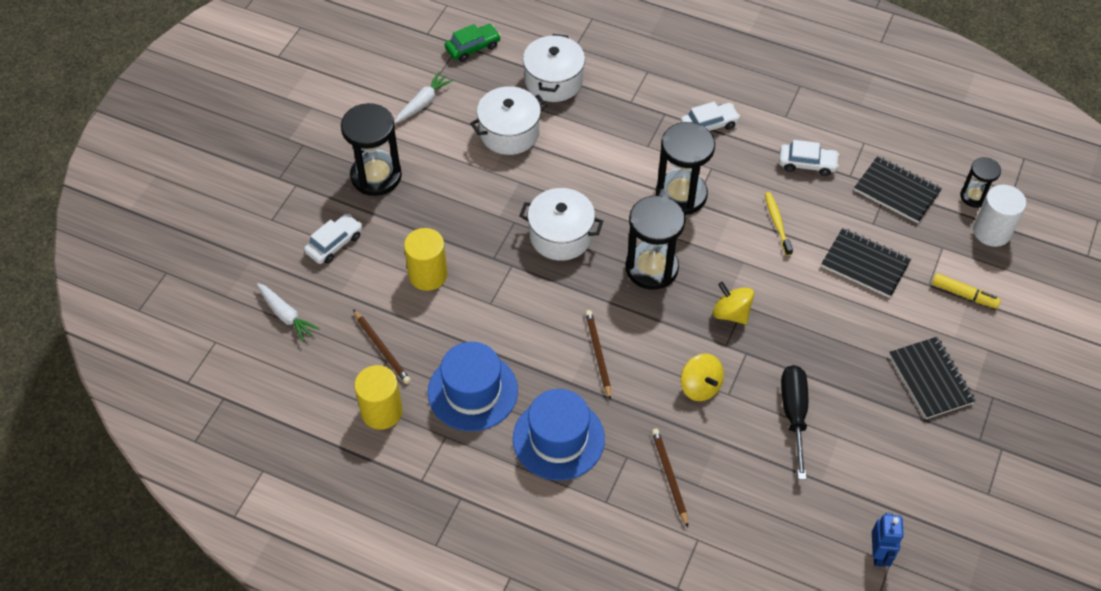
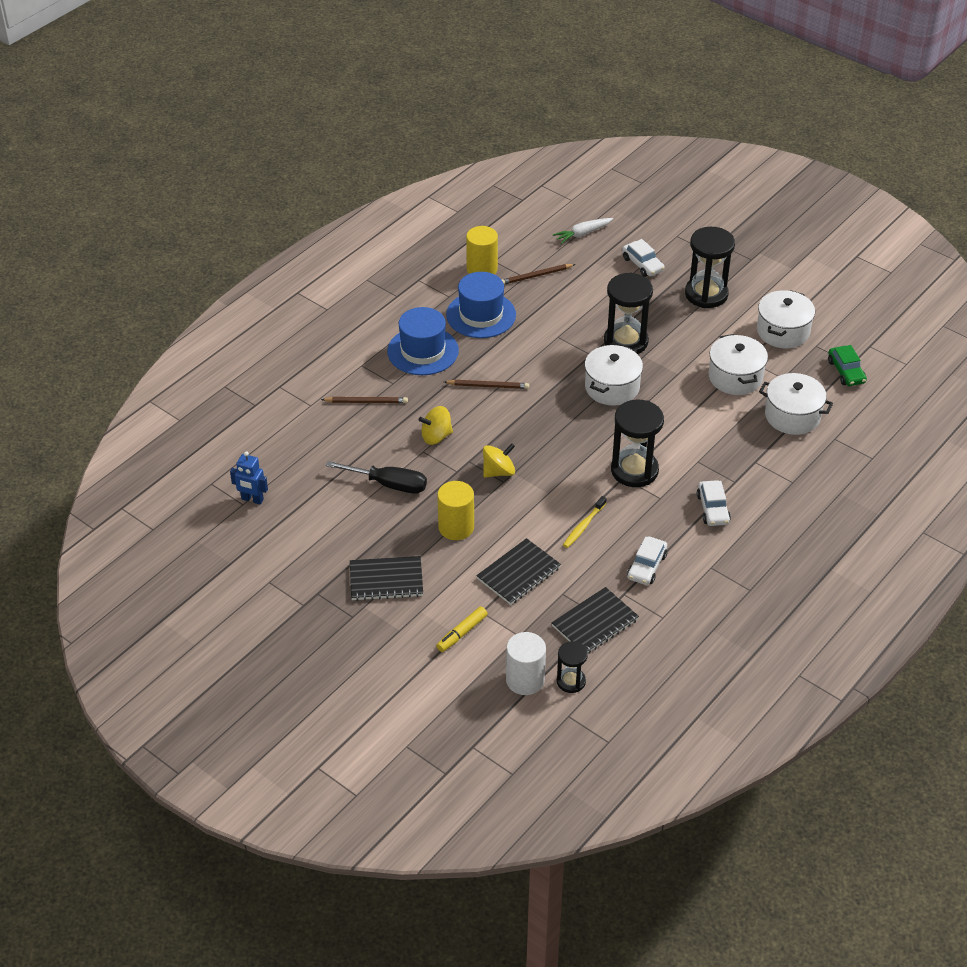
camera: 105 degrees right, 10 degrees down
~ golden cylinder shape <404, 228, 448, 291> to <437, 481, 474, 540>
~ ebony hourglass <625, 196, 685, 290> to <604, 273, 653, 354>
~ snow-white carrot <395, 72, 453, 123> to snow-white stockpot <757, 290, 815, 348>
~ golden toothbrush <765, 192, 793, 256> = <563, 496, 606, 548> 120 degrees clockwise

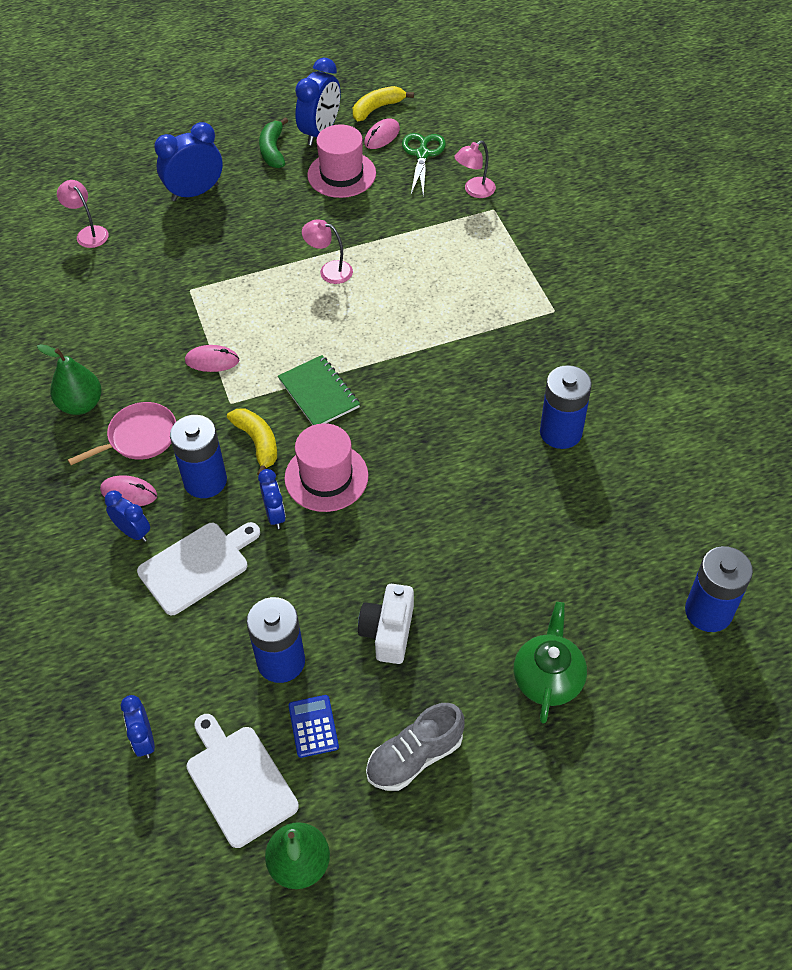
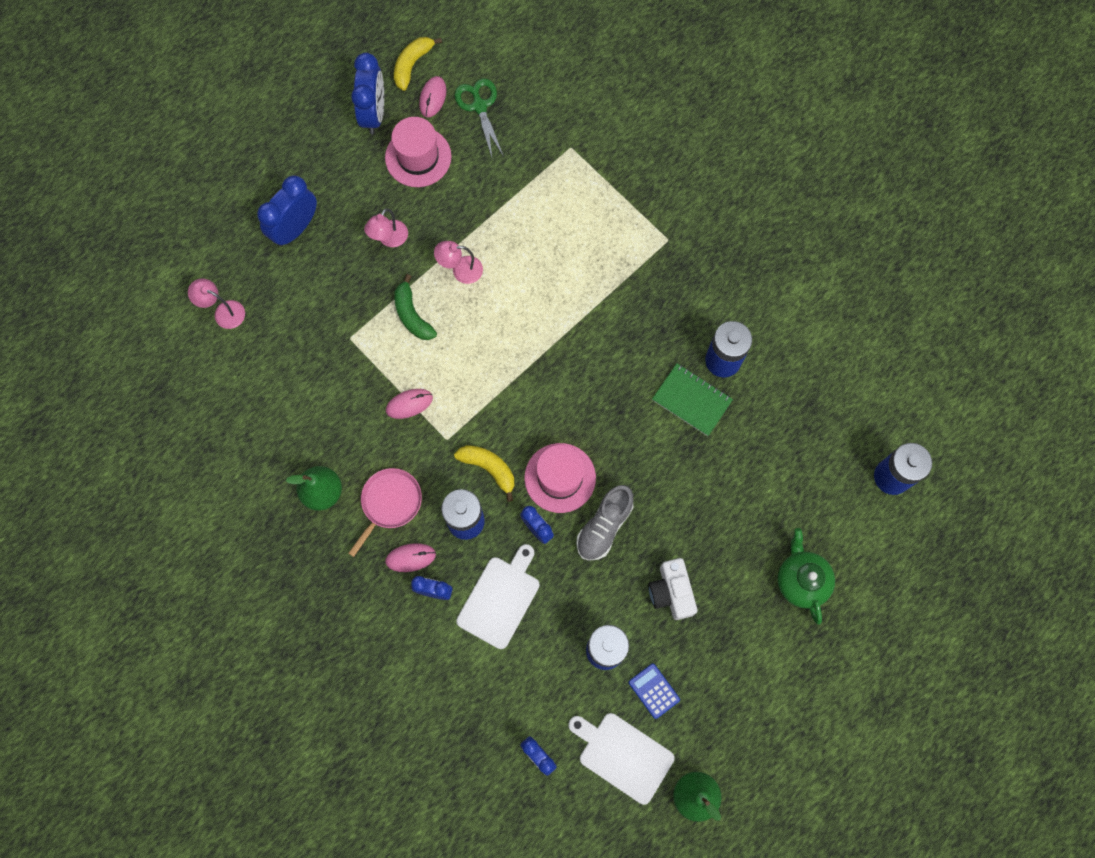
camera: 25 degrees left, 20 degrees up
~ emerald banana fruit <259, 118, 288, 168> to <394, 274, 437, 340>
~ emerald notebook <278, 355, 360, 425> to <652, 363, 733, 436>
~ grey shoe <366, 703, 465, 791> to <576, 485, 634, 561>
~ pink desk lamp <455, 141, 496, 198> to <364, 208, 408, 247>

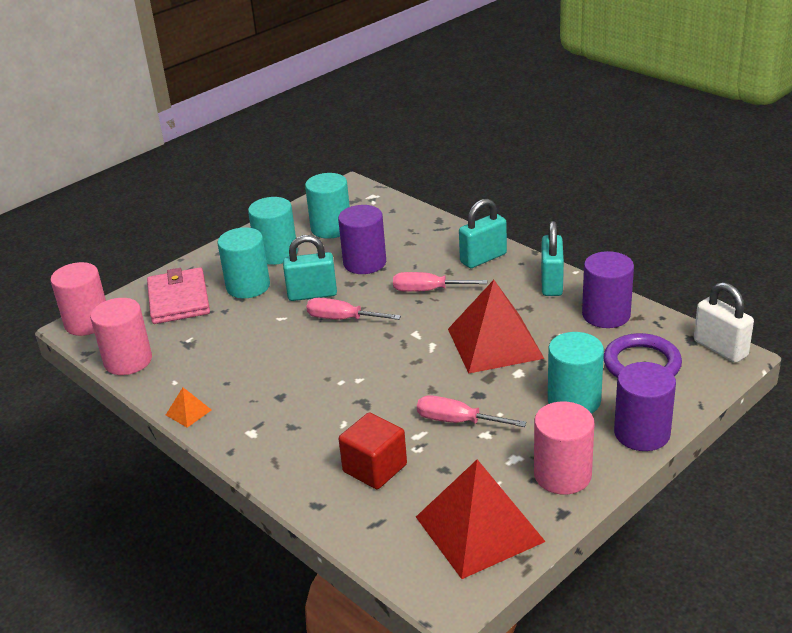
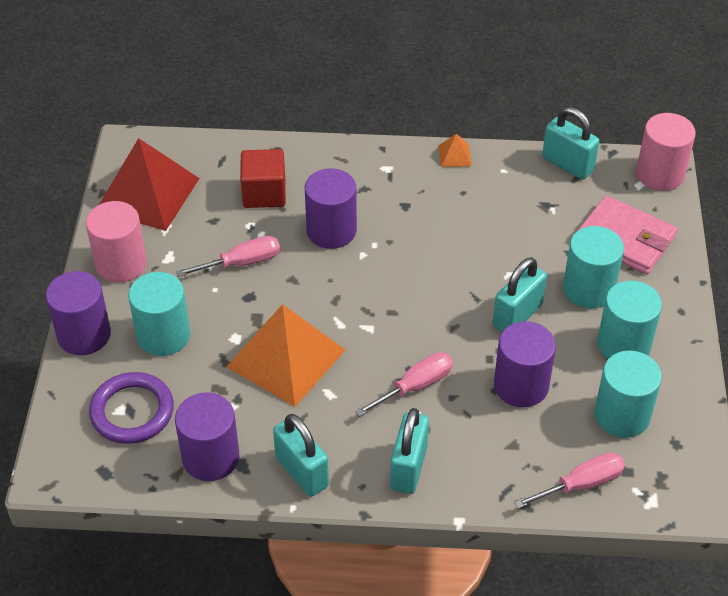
camera: 135 degrees right, 15 degrees up
- snow-white small lock <694, 282, 754, 363>
+ violet cylinder shape <305, 168, 357, 249>
~ pink screwdriver <306, 298, 401, 320> to <514, 452, 625, 509>
~ pink cylinder shape <90, 298, 152, 375> to turquoise small lock <542, 107, 599, 180>
~ red pyramid shape <448, 280, 544, 374> to orange pyramid shape <227, 304, 346, 407>

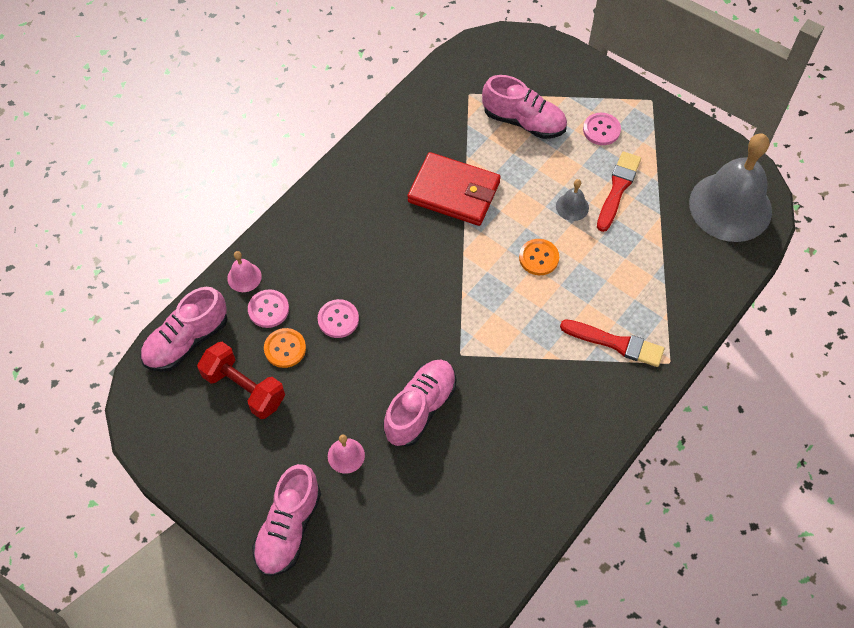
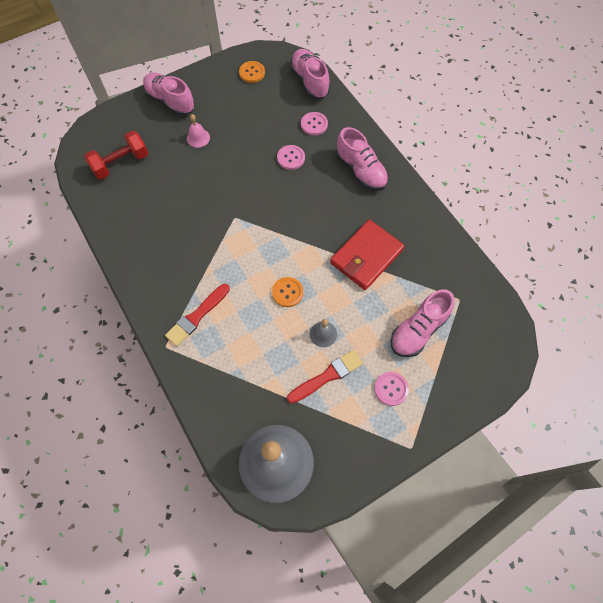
camera: 110 degrees right, 5 degrees up
- pink bell <227, 251, 262, 292>
~ red hand weight <197, 342, 285, 419> to <84, 131, 148, 180>
~ orange sewing button <264, 328, 306, 368> to <239, 61, 265, 83>
~ pink shoe <383, 360, 457, 447> to <336, 127, 388, 191>
~ red paint brush <597, 151, 641, 232> = <287, 350, 363, 404> 75 degrees counterclockwise

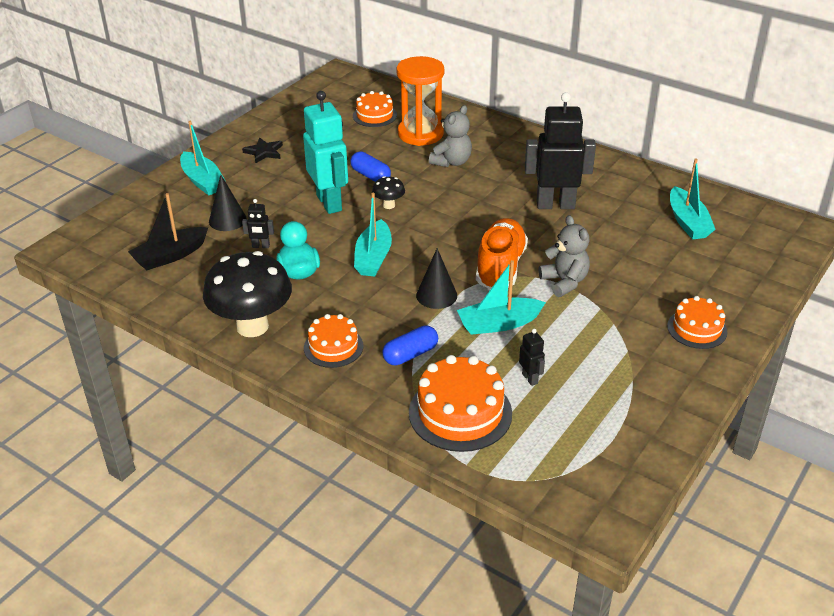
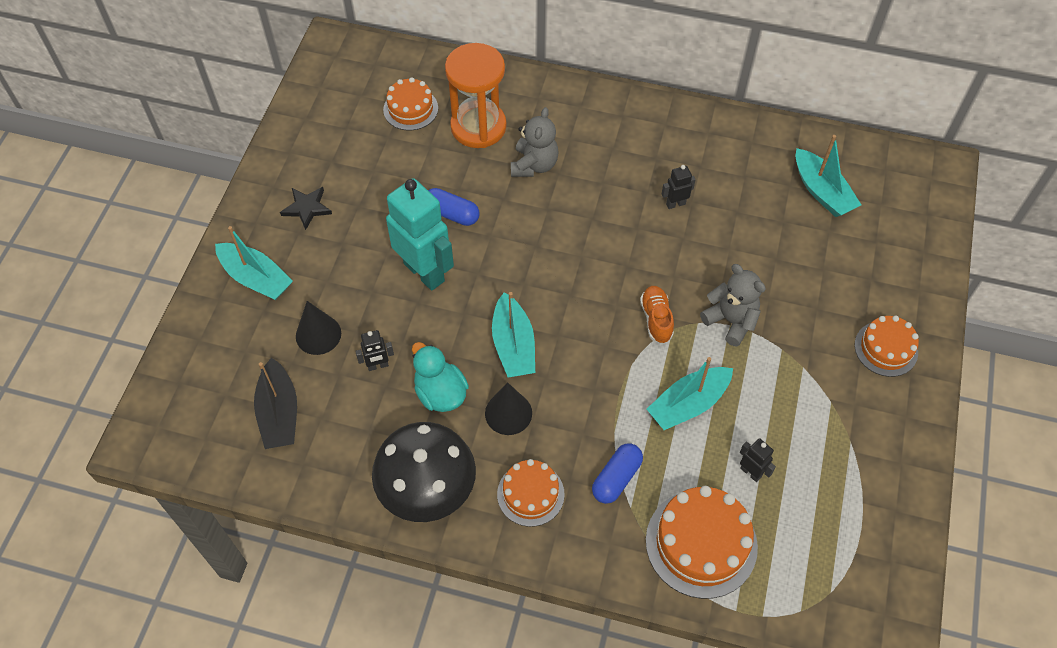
camera: 20 degrees left, 20 degrees up
- ebony mushroom <372, 176, 405, 209>
~ ebony cone shape <416, 248, 457, 309> to <485, 382, 532, 435>
~ ebony sailboat <128, 193, 208, 270> = <254, 358, 297, 449> 45 degrees counterclockwise
~ orange shoe <476, 218, 528, 289> = <640, 286, 674, 343> x0.55
~ ebony toy robot <525, 92, 596, 209> = <662, 165, 696, 209> x0.43

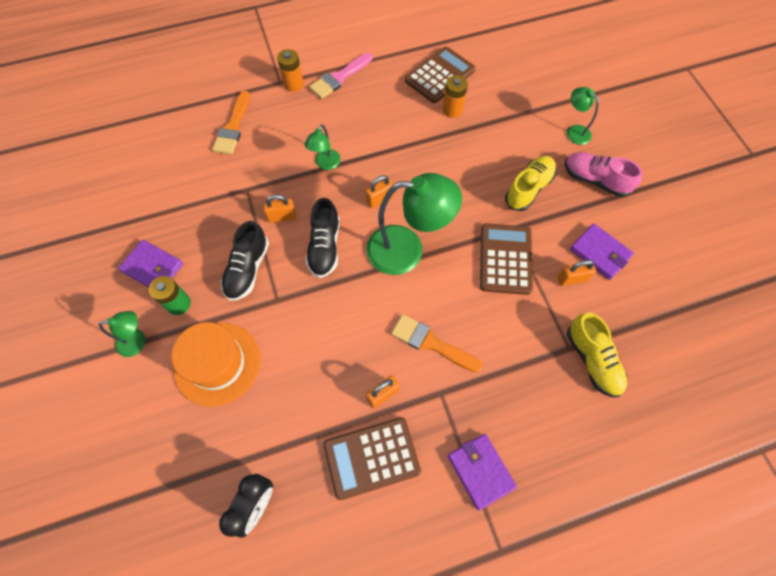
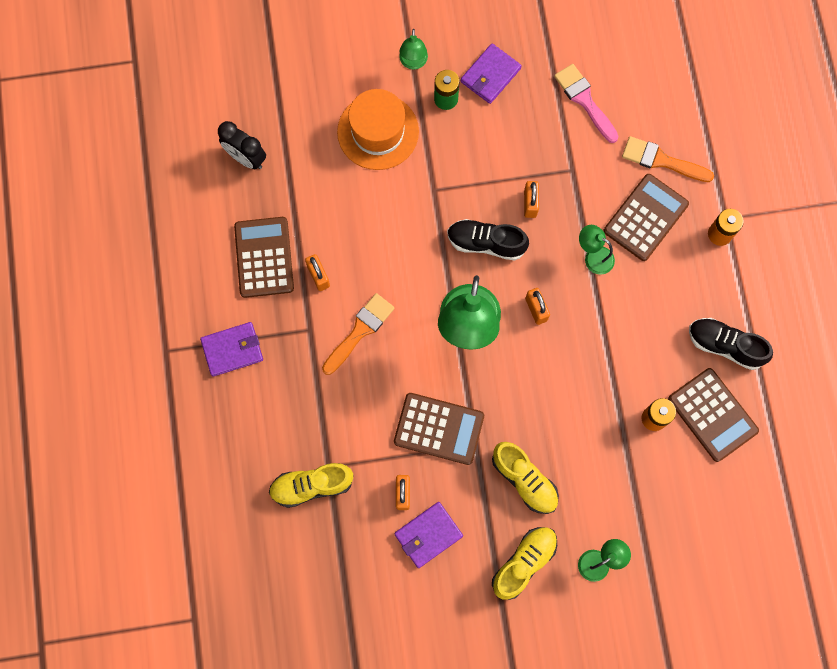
camera: 100 degrees right, 10 degrees up
+ russet pocket calculator <604, 174, 689, 261>
~ ebony shoe <221, 221, 269, 301> to <689, 318, 773, 370>
~ pink paint brush <309, 53, 373, 99> to <554, 64, 619, 143>
~ pink shoe <565, 152, 643, 197> to golden shoe <492, 527, 557, 600>

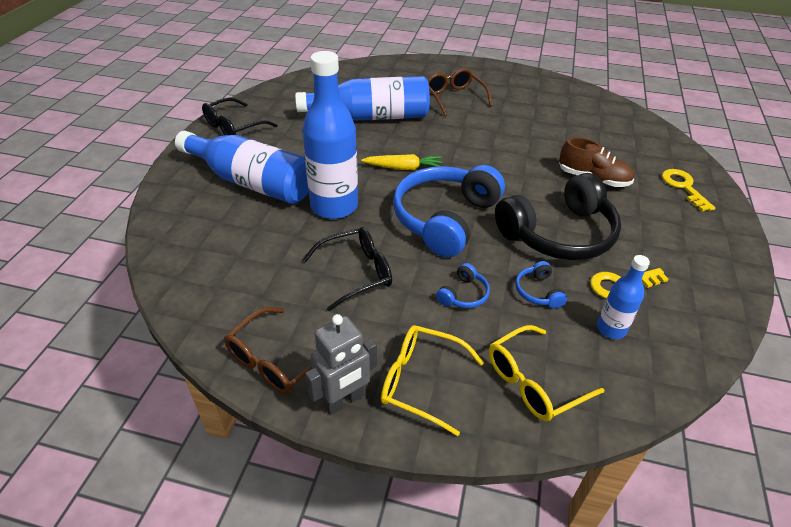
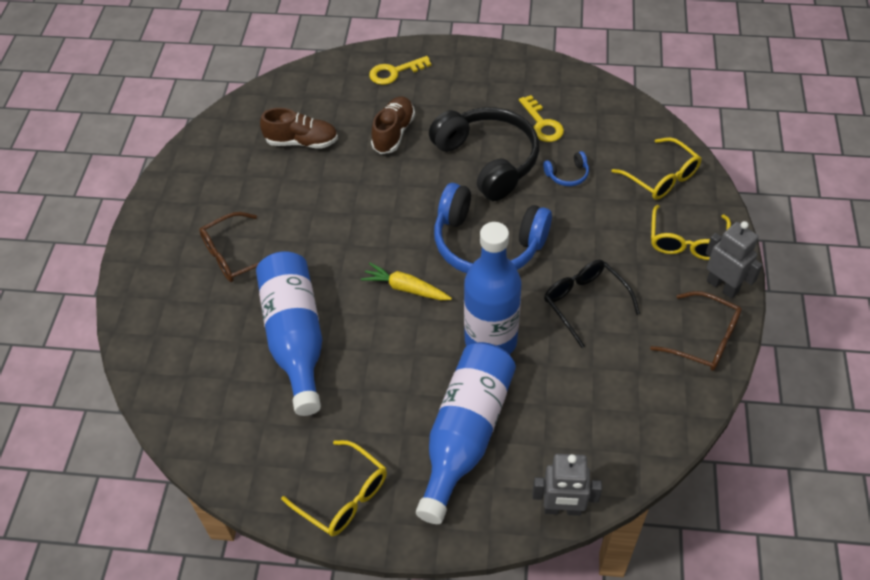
camera: 95 degrees left, 10 degrees up
- cobalt headphones <436, 263, 490, 308>
- cobalt flask <597, 255, 650, 339>
+ russet shoe <260, 108, 338, 149>
+ grey toy robot <533, 454, 602, 516>
~ ebony glasses <202, 97, 277, 135> to golden glasses <281, 440, 387, 536>
~ golden carrot <361, 154, 443, 170> = <361, 263, 452, 300> 60 degrees counterclockwise

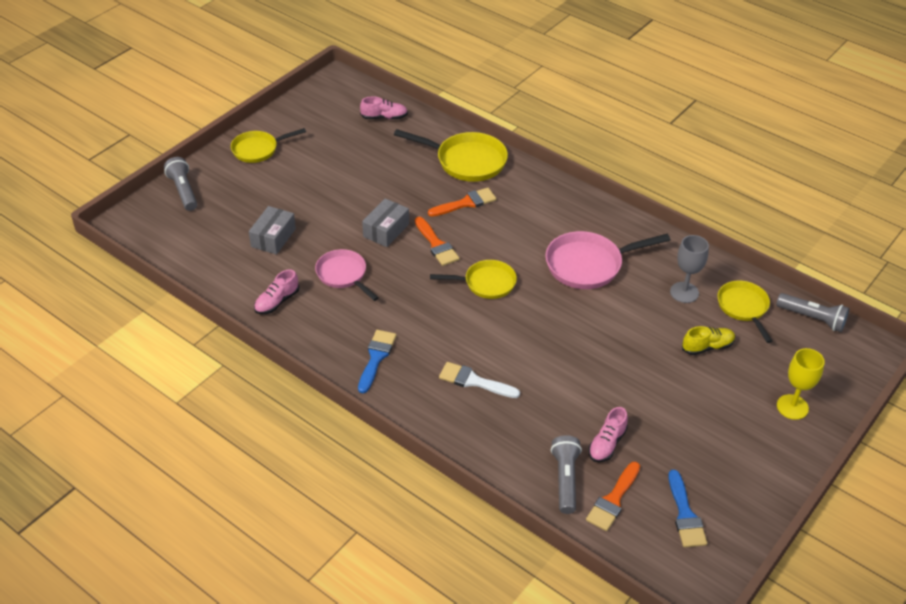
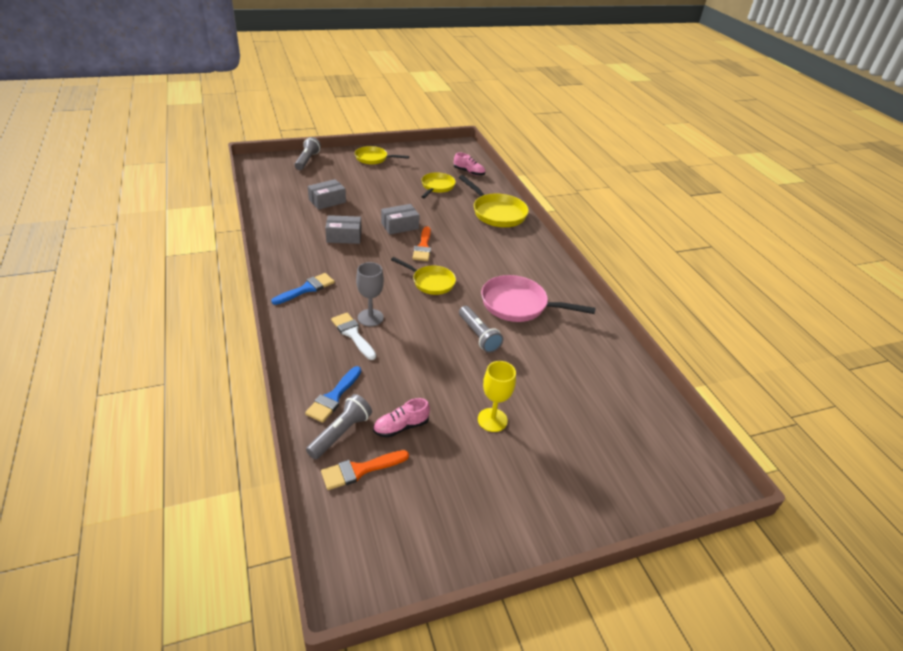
camera: 30 degrees right, 5 degrees down
- pink shoe <254, 269, 299, 314>
- orange paint brush <428, 188, 496, 217>
- golden shoe <682, 326, 735, 355>
~ cobalt paint brush <668, 470, 707, 547> to <305, 366, 361, 423>
~ grey wine glass <670, 235, 709, 303> to <356, 262, 384, 327>
~ golden pan <717, 281, 773, 343> to <422, 172, 456, 198>
~ grey pocket torch <776, 293, 850, 332> to <459, 306, 503, 353>
~ golden wine glass <777, 348, 825, 420> to <478, 361, 516, 432>
~ pink pan <315, 249, 379, 301> to grey parcel <325, 215, 362, 244>

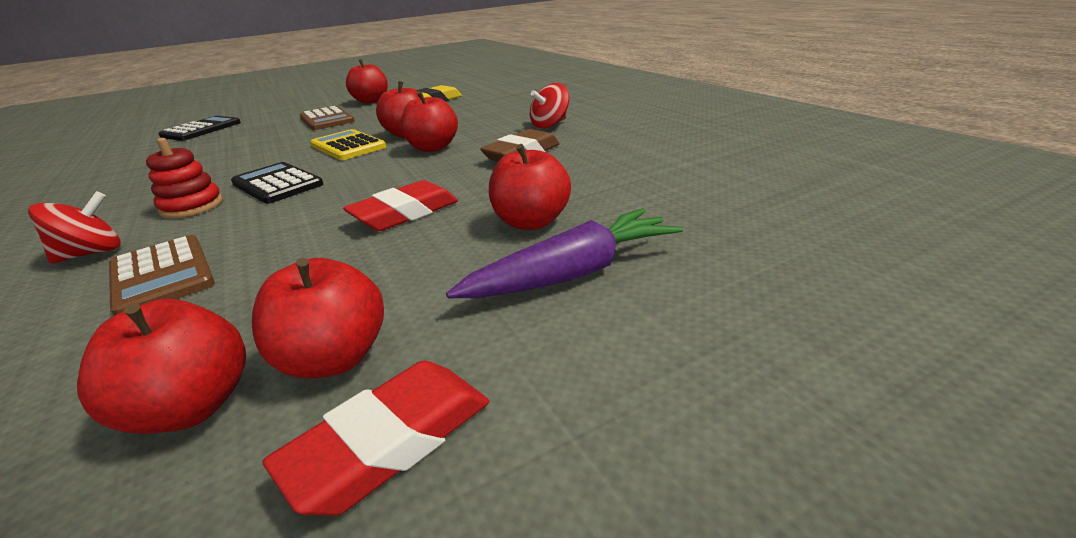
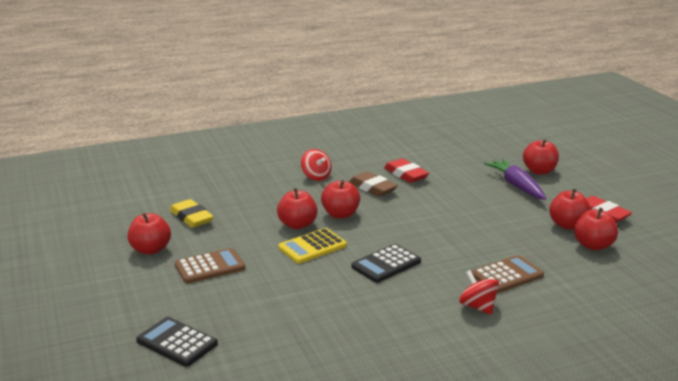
camera: 85 degrees left, 5 degrees down
- red stacking rings <146, 138, 223, 219>
~ red gum eraser <343, 180, 458, 231> to <384, 158, 429, 183>
~ red apple <489, 144, 571, 230> to <523, 139, 559, 175>

